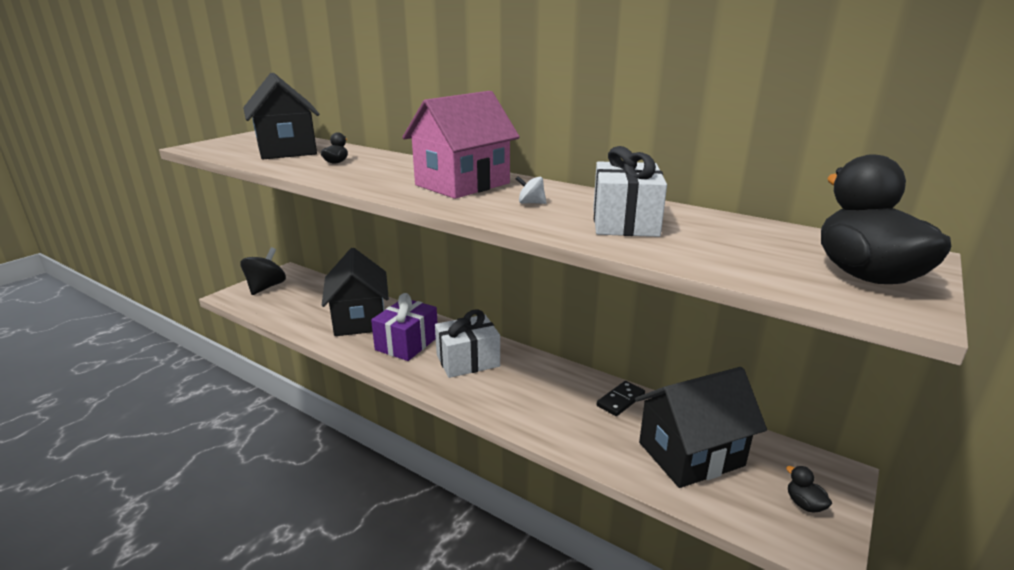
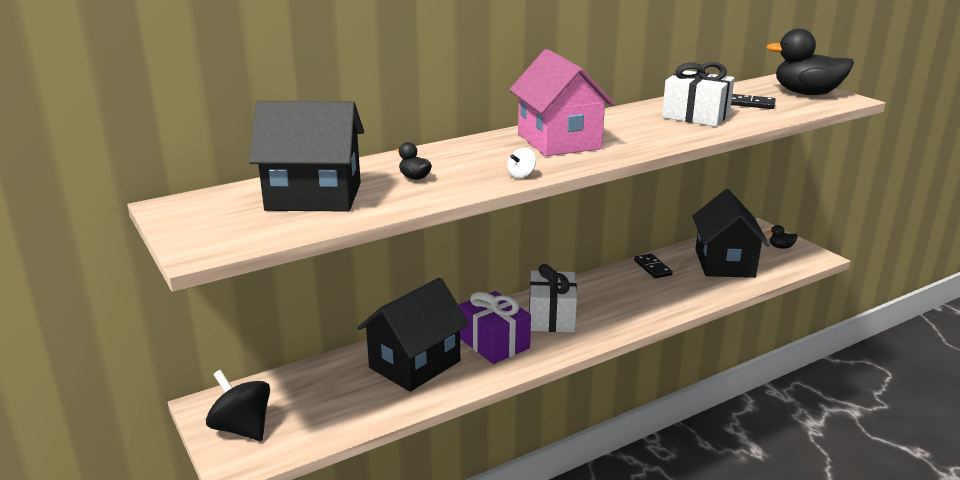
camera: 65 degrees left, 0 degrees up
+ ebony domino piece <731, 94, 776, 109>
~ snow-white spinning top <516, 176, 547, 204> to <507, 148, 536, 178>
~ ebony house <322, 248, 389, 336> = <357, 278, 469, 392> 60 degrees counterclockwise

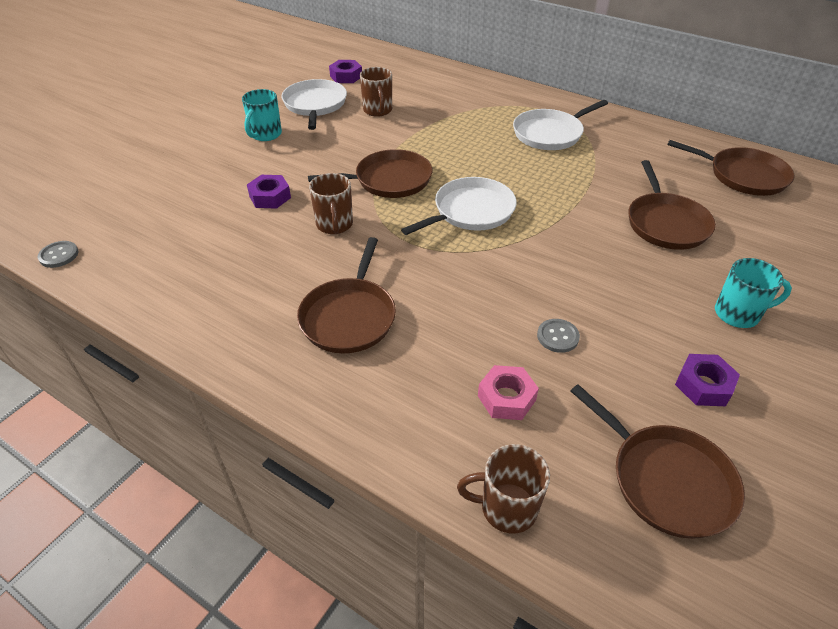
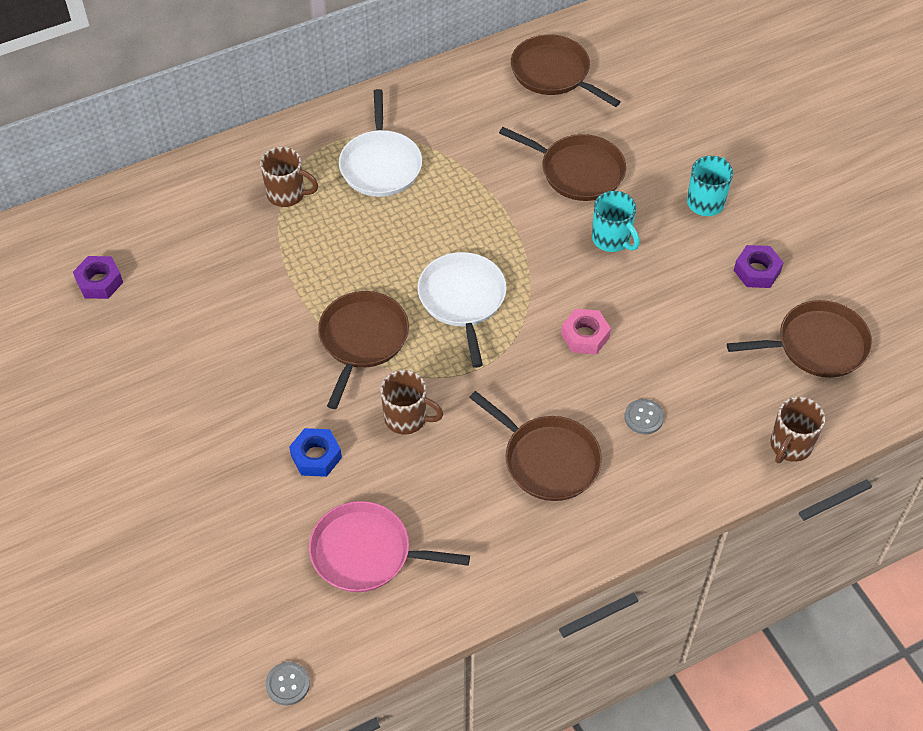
camera: 60 degrees left, 10 degrees up
- snow-white pan <281, 79, 347, 130>
+ pink pan <309, 501, 470, 592>
~ turquoise mug <242, 89, 282, 141> to <592, 191, 640, 252>
~ russet mug <360, 67, 392, 117> to <260, 147, 318, 207>
~ pink hexagon nut <478, 365, 539, 420> to <561, 309, 611, 354>
~ grey sewing button <537, 319, 580, 353> to <624, 399, 664, 434>
~ violet hexagon nut <247, 175, 291, 209> to cobalt hexagon nut <289, 428, 342, 477>
~ russet pan <667, 140, 794, 196> = <511, 34, 621, 107> 105 degrees counterclockwise

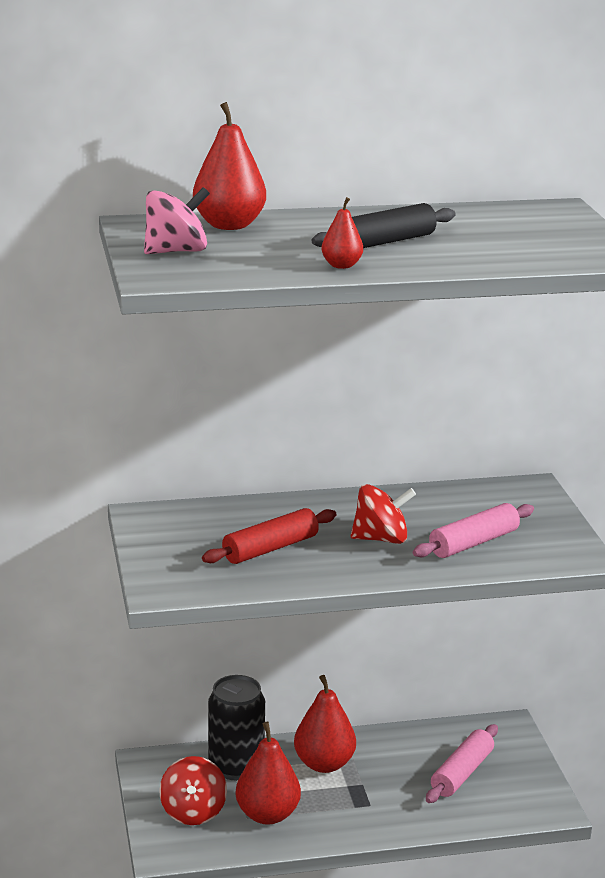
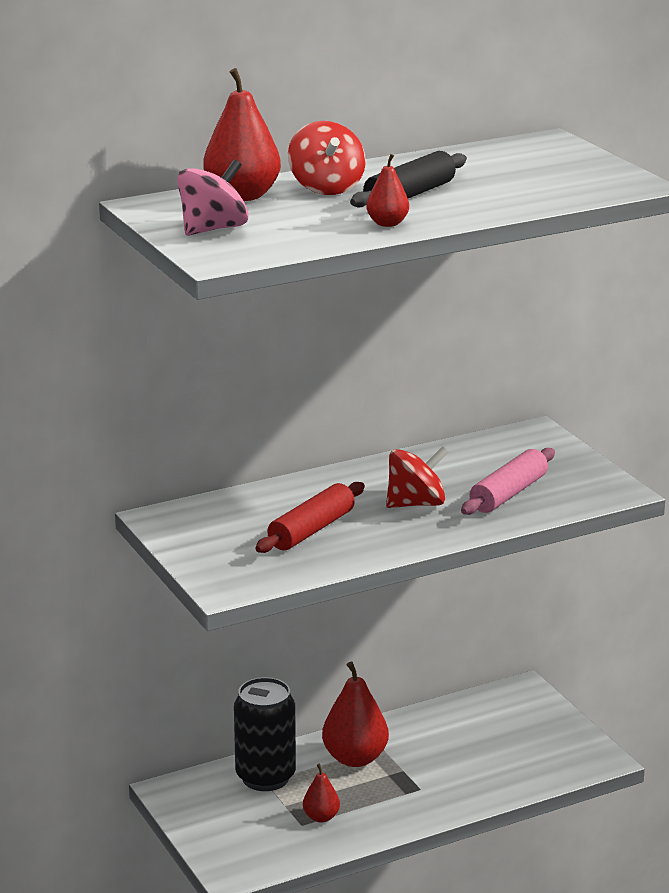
camera: 15 degrees left, 0 degrees up
- pink rolling pin <426, 724, 498, 803>
~ red spinning top <159, 756, 227, 825> to <288, 121, 366, 195>
~ red pear fruit <235, 722, 301, 825> = <303, 764, 340, 822> x0.54

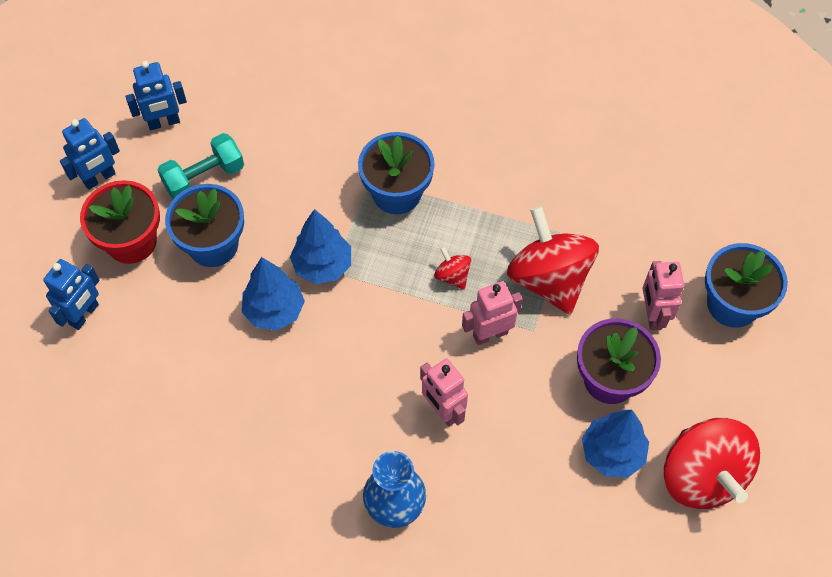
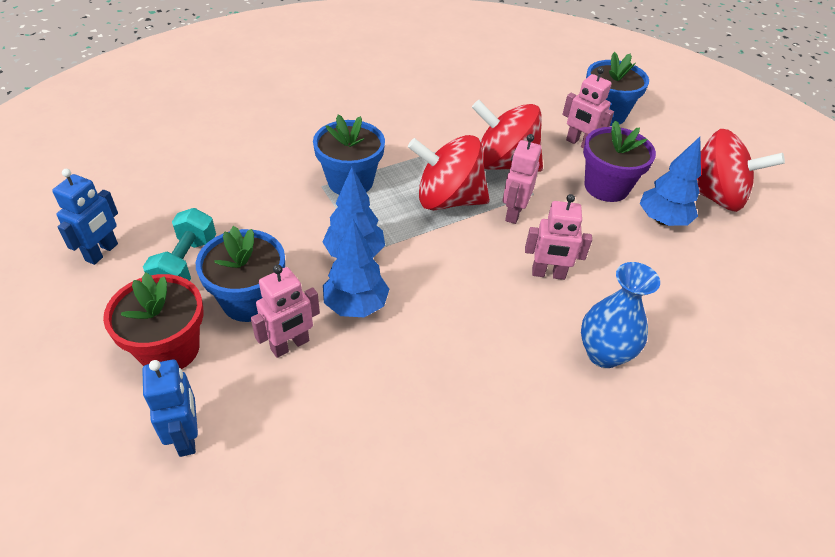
camera: 50 degrees left, 15 degrees down
- cobalt toy robot <60, 118, 120, 190>
+ pink toy robot <251, 265, 320, 358>
~ red spinning top <434, 246, 471, 290> = <408, 135, 490, 211> x2.28

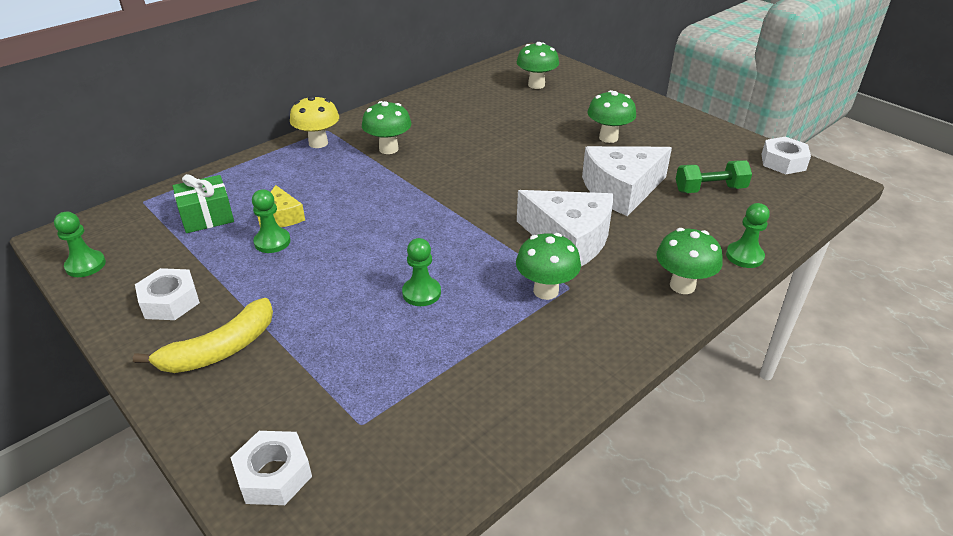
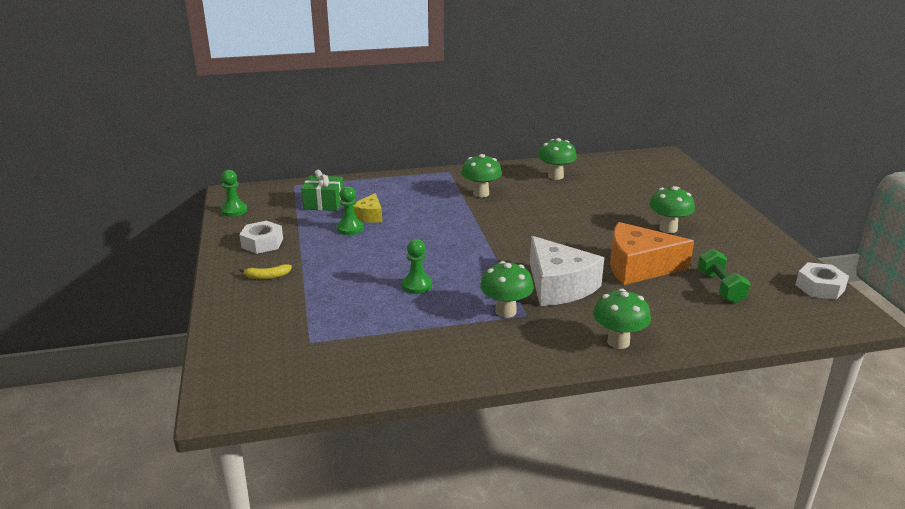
camera: 30 degrees right, 10 degrees down
- snow-white hexagon nut <230, 431, 312, 505>
- golden mushroom <290, 95, 339, 148>
- emerald pawn <726, 203, 770, 268>
~ emerald mushroom <517, 42, 559, 89> to <538, 138, 577, 180>
~ snow-white cheese wedge <582, 146, 672, 216> to orange cheese wedge <610, 222, 694, 285>
~ emerald hand weight <676, 160, 752, 193> = <698, 249, 751, 303> 60 degrees clockwise
~ golden banana fruit <133, 298, 273, 373> = <239, 264, 292, 279> x0.52

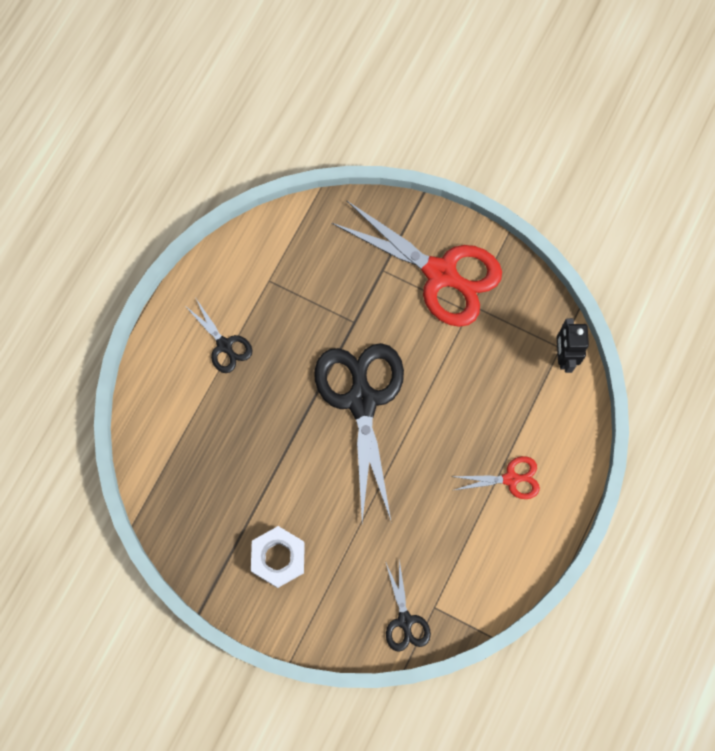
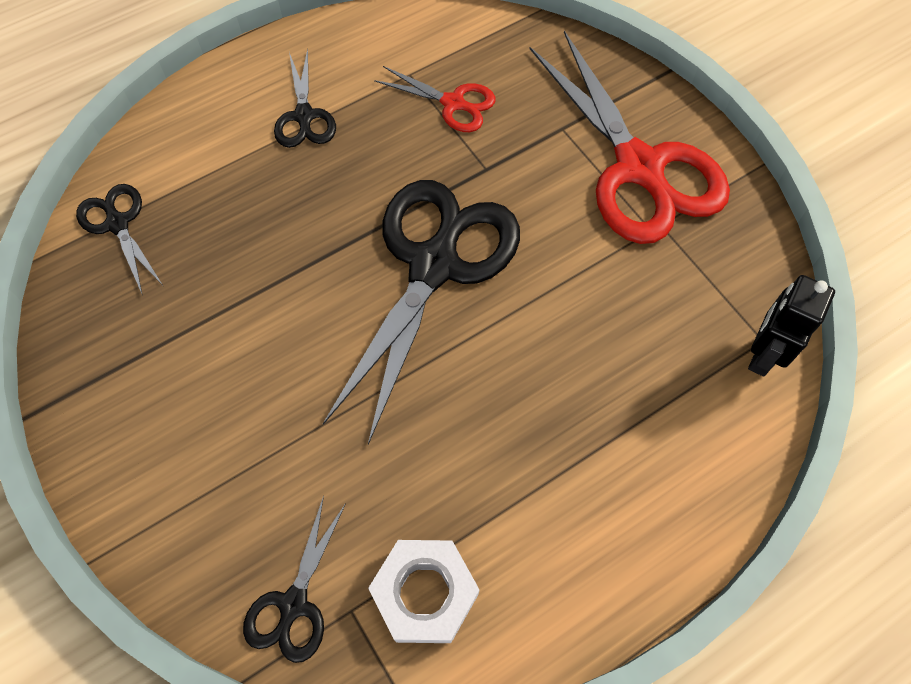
camera: 30 degrees right, 10 degrees down
+ ebony scissors <76, 184, 162, 293>
~ snow-white hexagon nut <251, 526, 305, 588> to <368, 540, 479, 643>
~ red scissors <451, 456, 540, 499> to <374, 66, 495, 132>

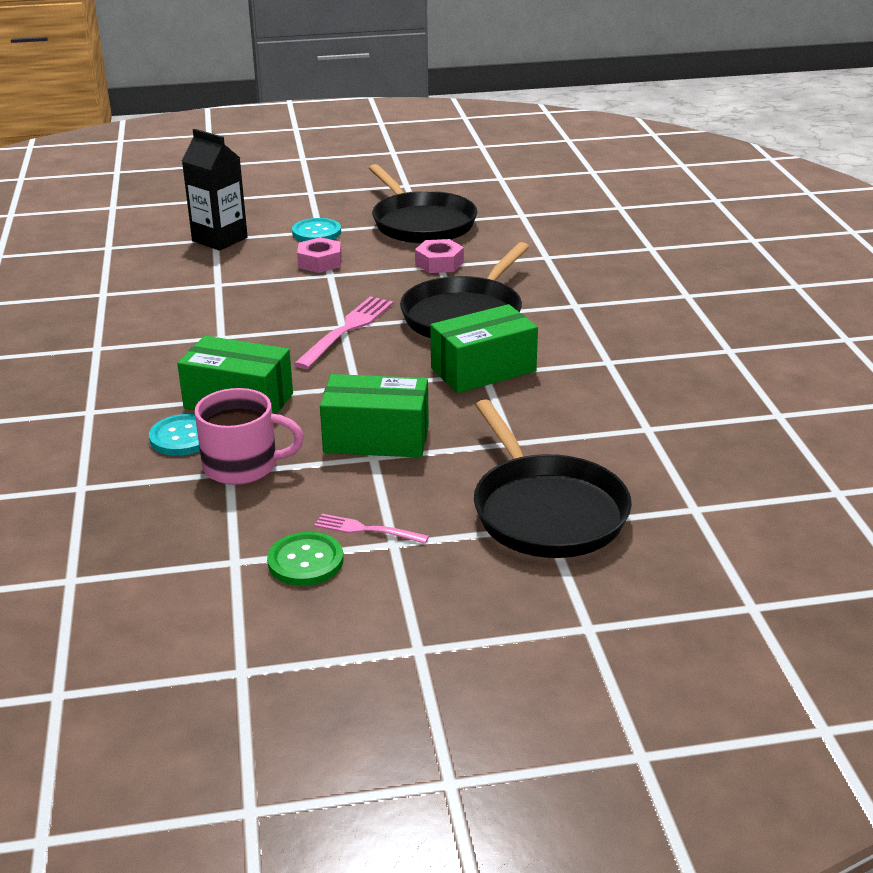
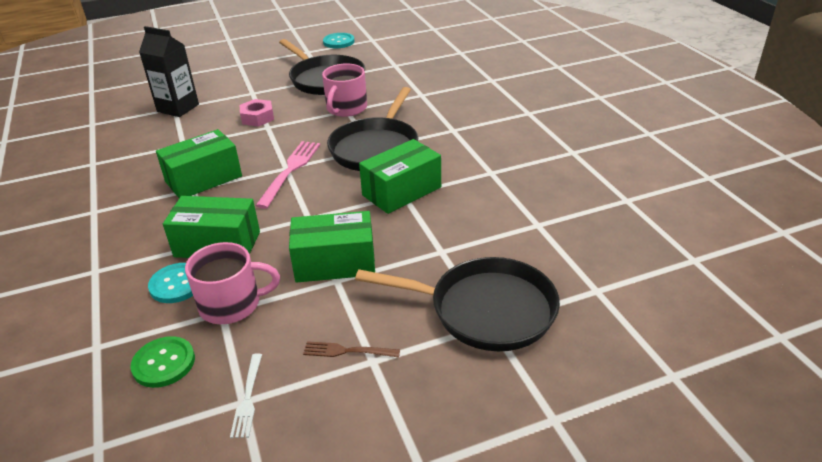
camera: 10 degrees left, 5 degrees up
+ emerald parcel <156, 129, 242, 198>
+ snow-white table fork <230, 353, 262, 438>
~ emerald sewing button <267, 532, 343, 586> to <130, 336, 195, 388>
~ turquoise sewing button <292, 218, 341, 242> to <323, 33, 355, 48>
~ pink hexagon nut <415, 239, 464, 273> to pink mug <322, 63, 367, 117>
~ pink table fork <314, 514, 429, 544> to russet table fork <303, 341, 400, 358>
~ ebony pan <474, 399, 632, 558> = <355, 257, 560, 351> 45 degrees counterclockwise

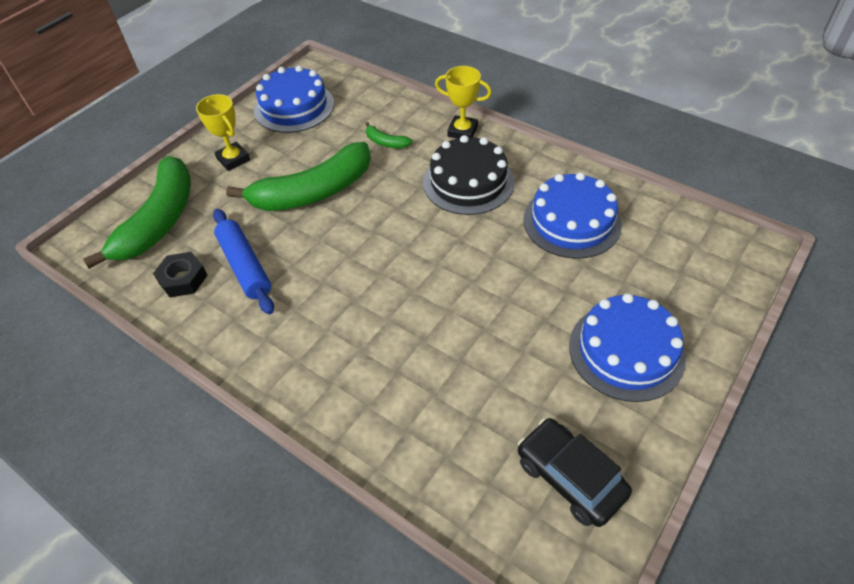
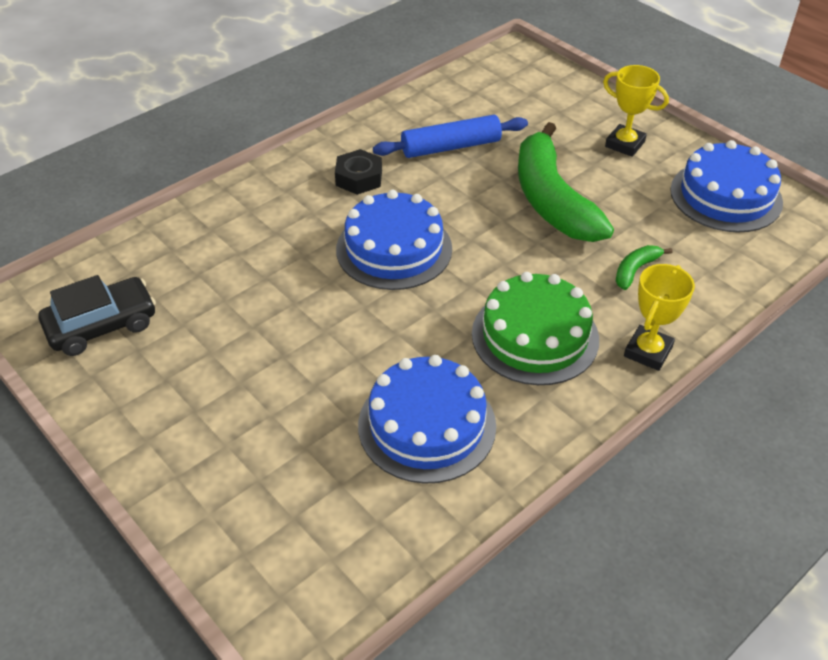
camera: 100 degrees right, 5 degrees down
- emerald banana fruit <83, 156, 191, 269>
~ ebony hexagon nut <153, 252, 207, 297> to <335, 149, 382, 195>
~ cobalt cake <569, 293, 686, 402> to <336, 190, 452, 290>
~ ebony cake <423, 135, 514, 215> to emerald cake <472, 272, 599, 385>
~ golden award cup <196, 94, 250, 171> = <603, 65, 669, 157> 60 degrees clockwise

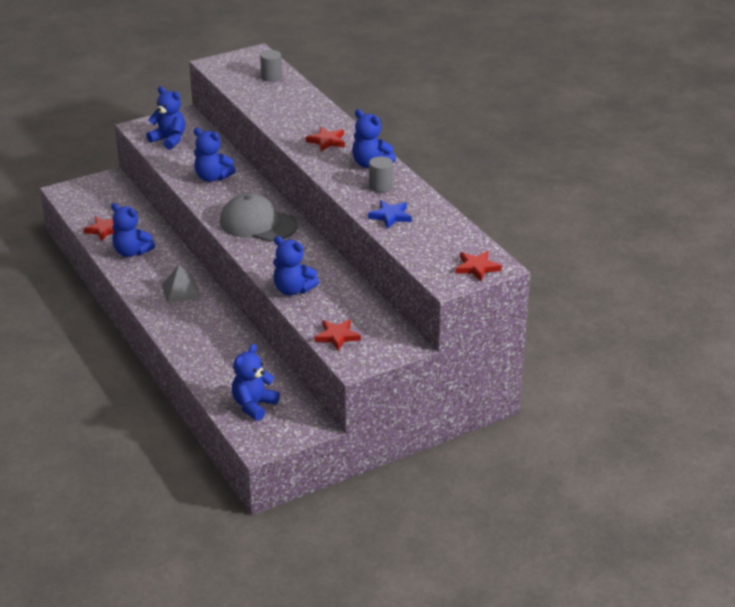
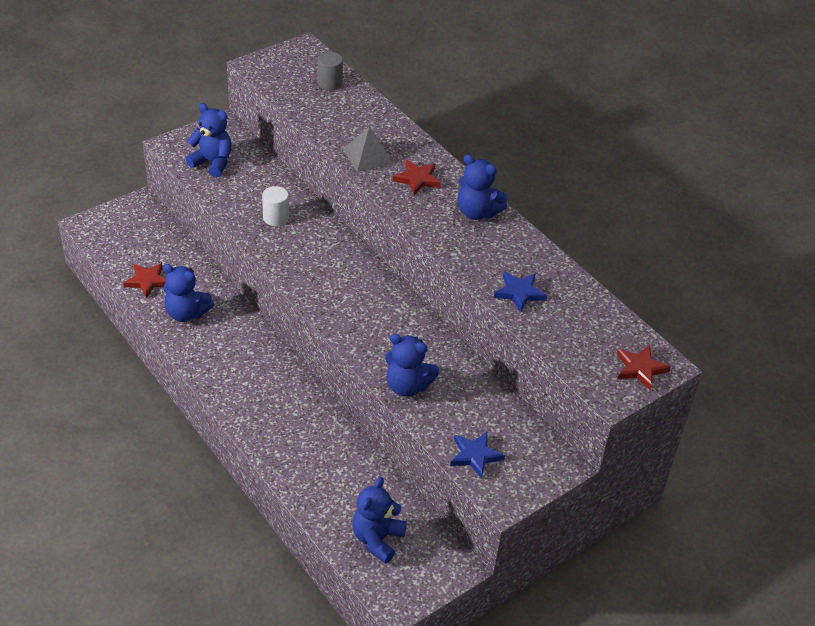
camera: 10 degrees left, 10 degrees up
- grey cap <220, 193, 298, 242>
- grey cylinder shape <369, 156, 393, 193>
~ grey pyramid shape <162, 265, 201, 304> to <343, 127, 393, 172>
~ cobalt teddy <194, 128, 236, 182> to snow-white cylinder shape <262, 186, 289, 226>
~ red star shape <314, 319, 361, 351> to cobalt star shape <450, 431, 505, 479>

